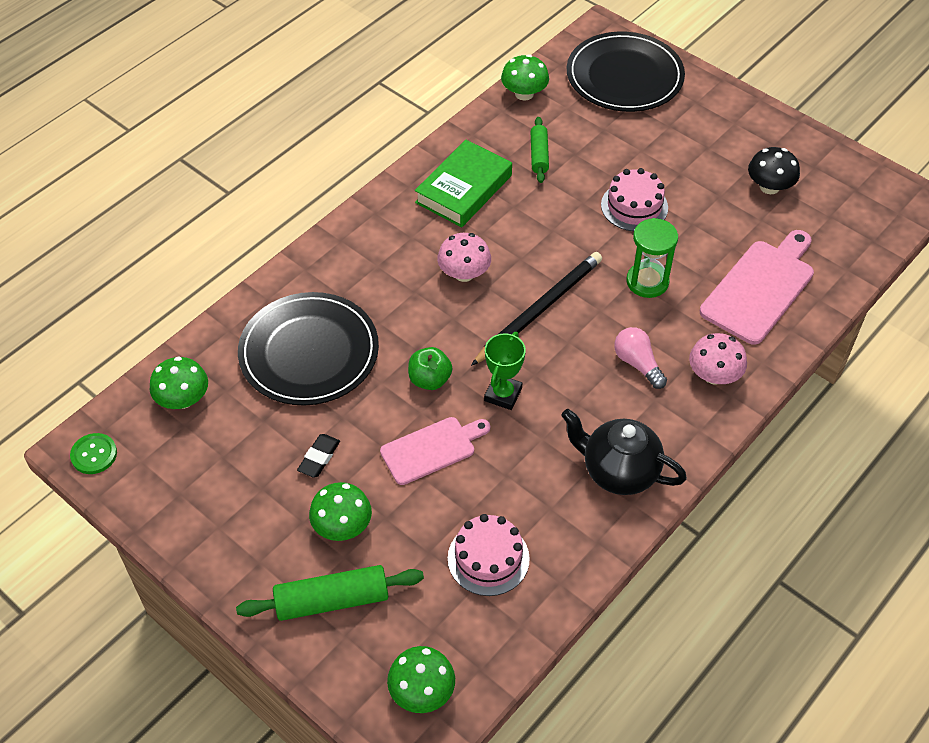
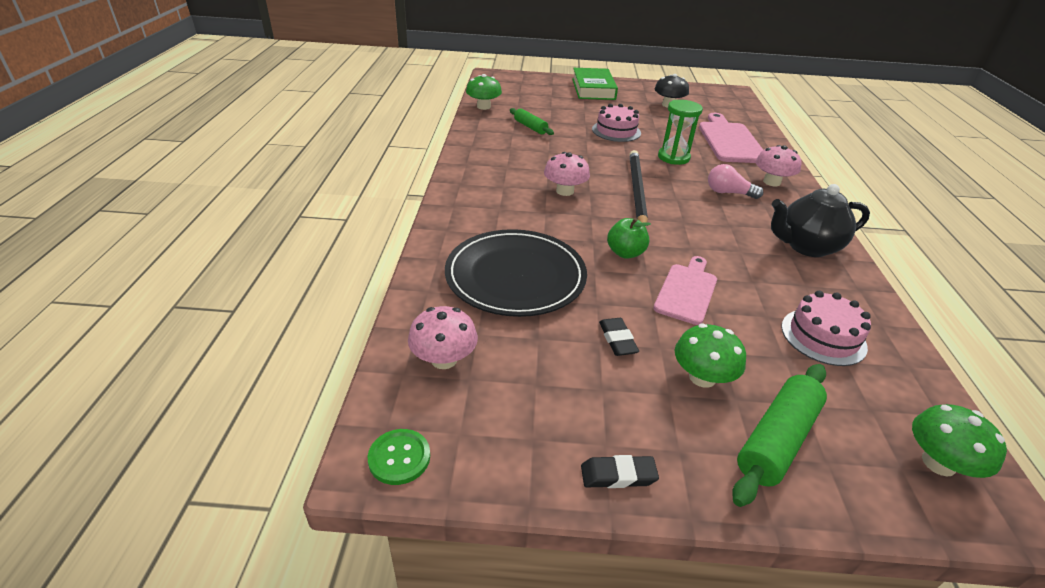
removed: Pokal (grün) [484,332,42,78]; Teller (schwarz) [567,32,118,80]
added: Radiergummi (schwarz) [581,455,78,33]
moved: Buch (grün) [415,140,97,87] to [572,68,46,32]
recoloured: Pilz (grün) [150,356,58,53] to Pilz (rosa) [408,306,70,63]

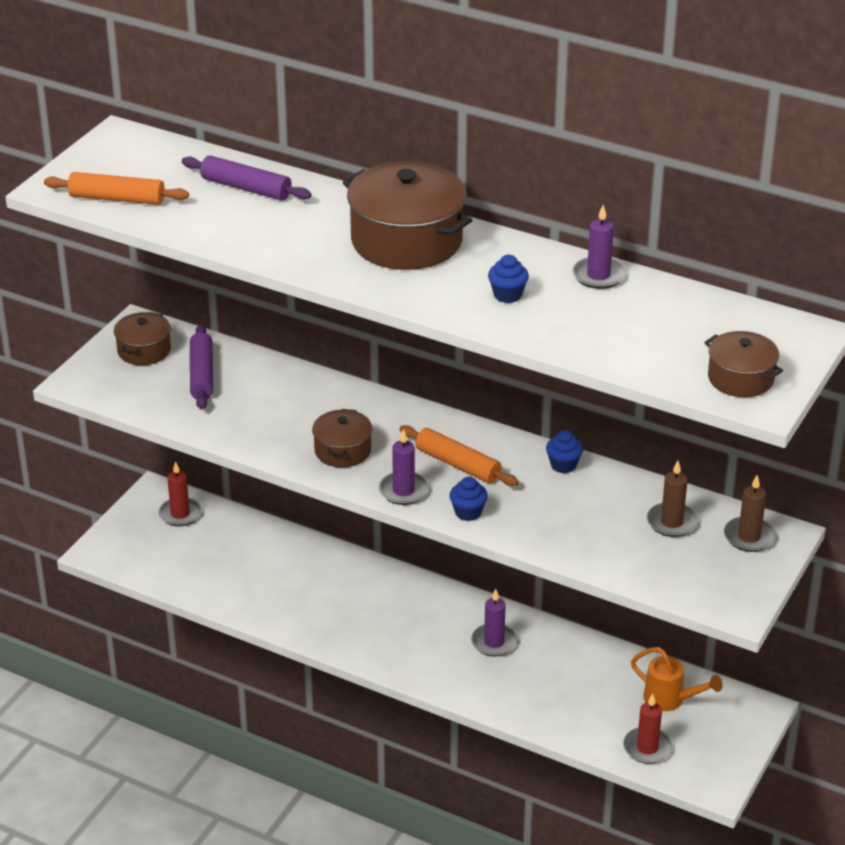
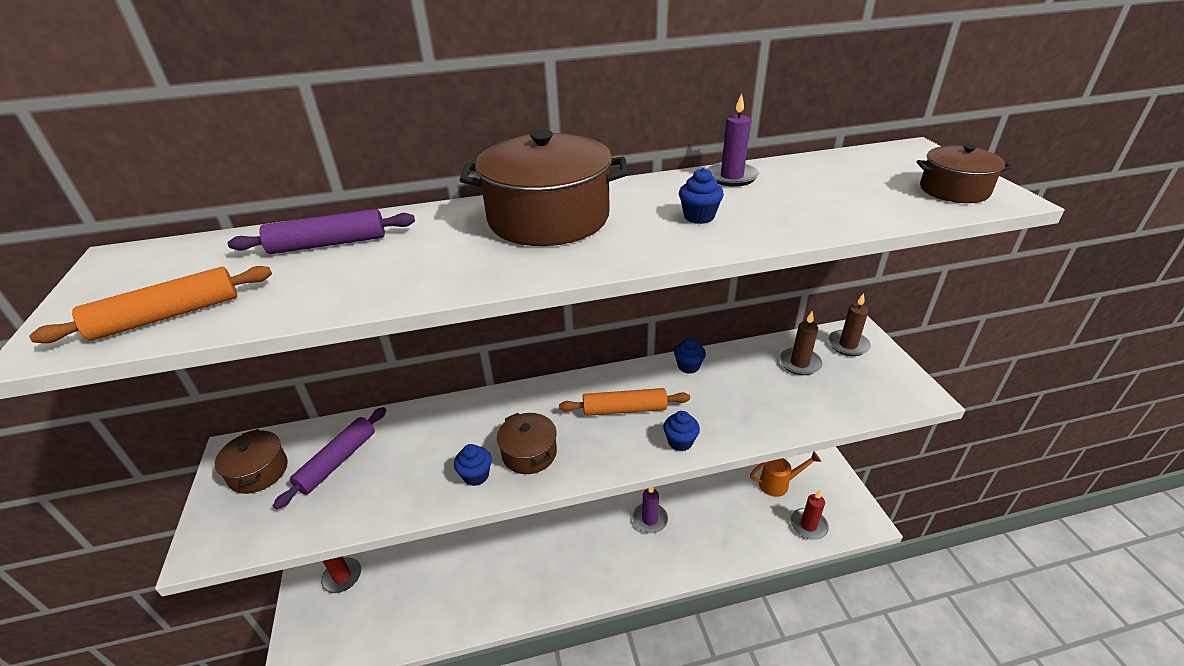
removed: Kerze (lila) [379,429,50,76]
added: Muffin (blau) [454,444,38,42]
turned: Nudelholz (lila) [190,324,23,85] = [273,407,113,102] 75 degrees clockwise

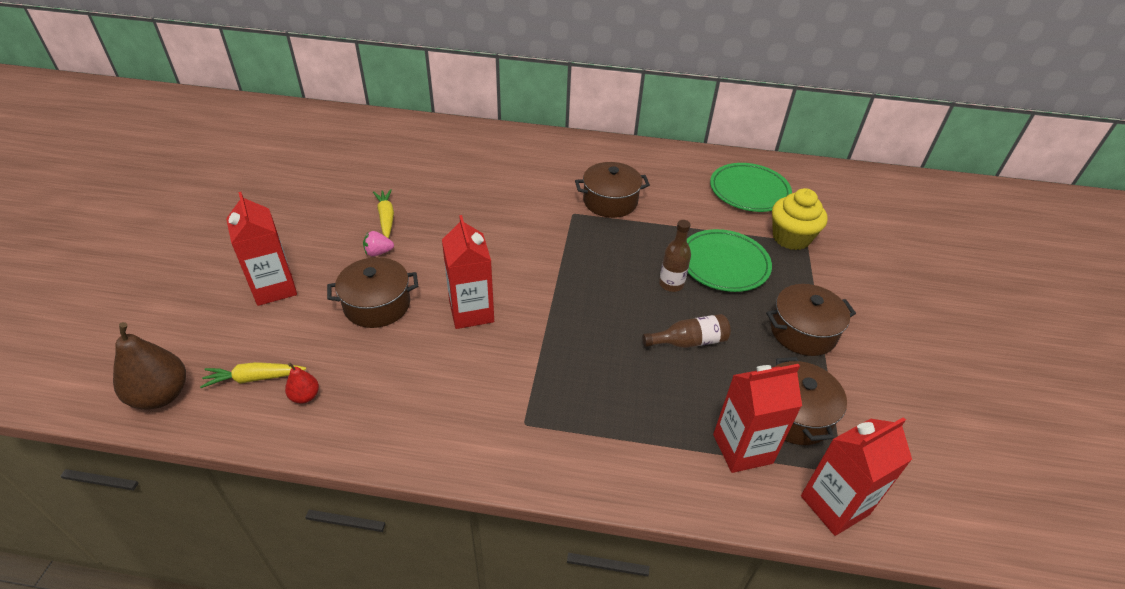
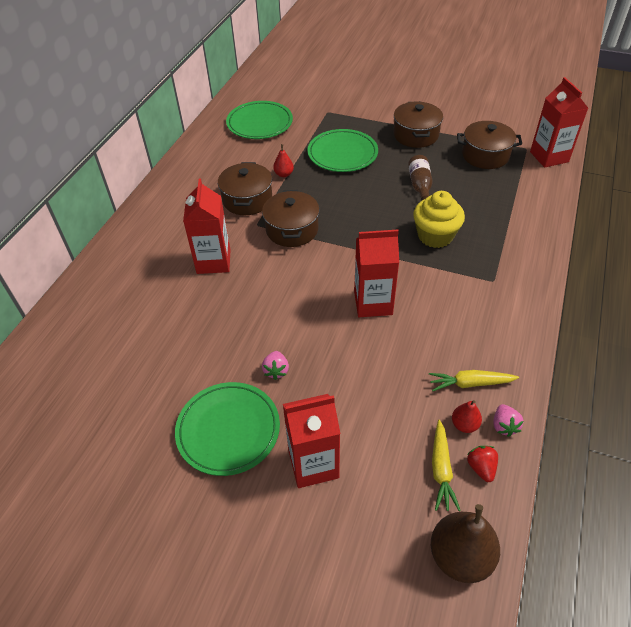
removed: Flasche (braun) [659,220,32,72]
added: Teller (grün) [175,382,105,94]; Birne (rot) [273,144,21,33]; Erdbeere (rot) [467,446,31,36]; Erdbeere (rosa) [494,404,30,33]
moved: Kochtopf (braun) [327,257,91,71] to [262,190,58,57]; Karotte (gelb) [373,189,21,49] to [429,370,90,21]; Getränkekarton (rot) [713,364,89,109] to [183,178,48,96]; Muffin (gelb) [772,188,56,62] to [413,191,52,57]

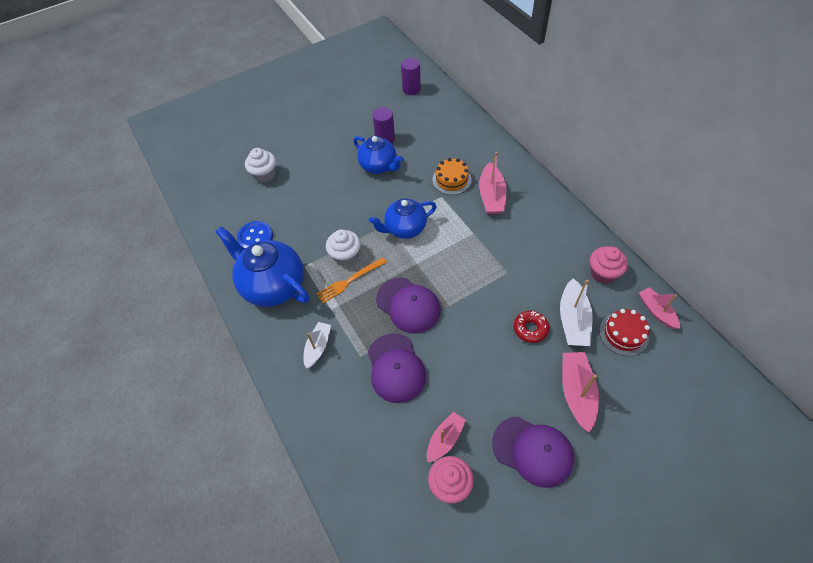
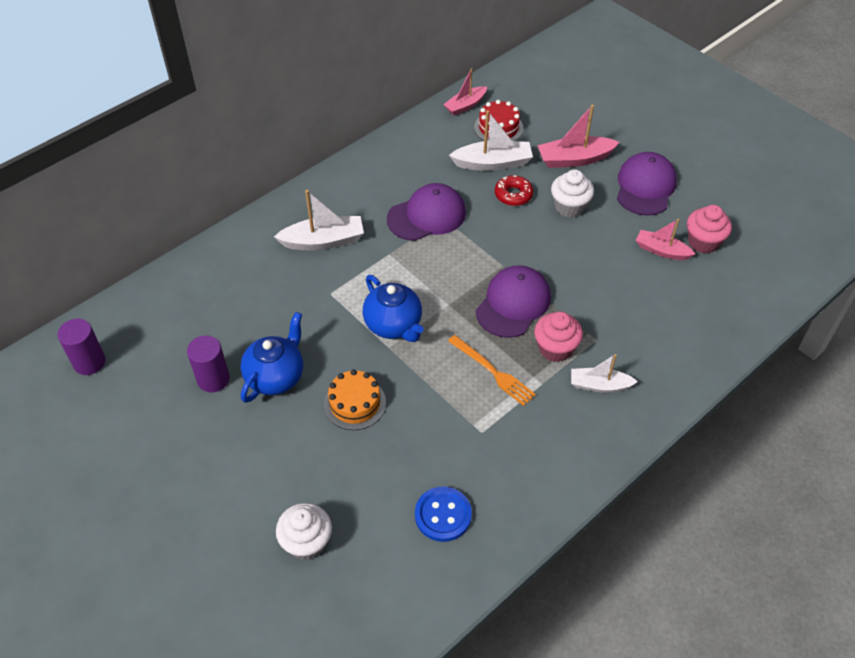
removed: Teekanne (blau) [215,226,94,81]
moved: Muffin (weiß) [326,230,35,36] to [551,169,43,49]; Kappe (lila) [368,333,58,70] to [387,183,79,58]; Kuchen (orange) [432,158,40,37] to [324,369,62,61]; Muffin (rosa) [590,246,38,38] to [534,312,49,50]
recoloured: Boot (rosa) [479,152,28,62] to Boot (weiß) [274,190,90,60]

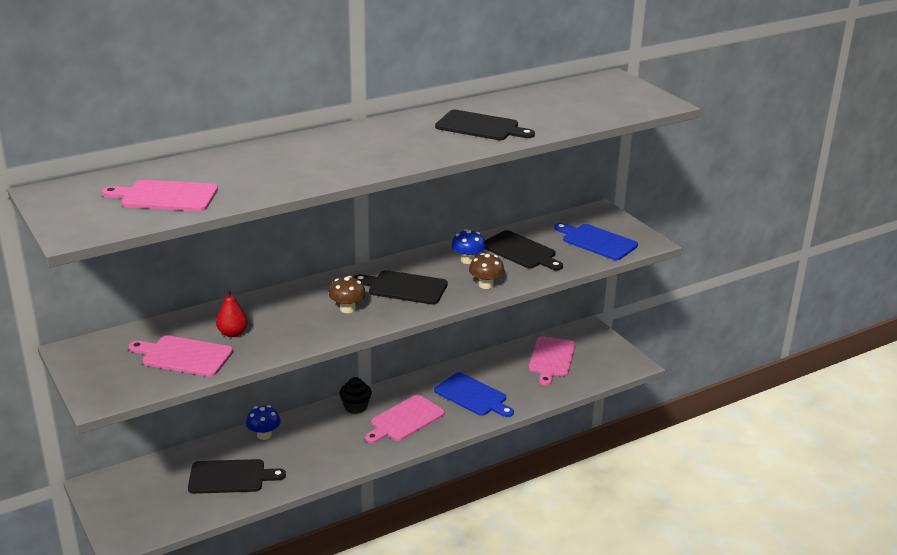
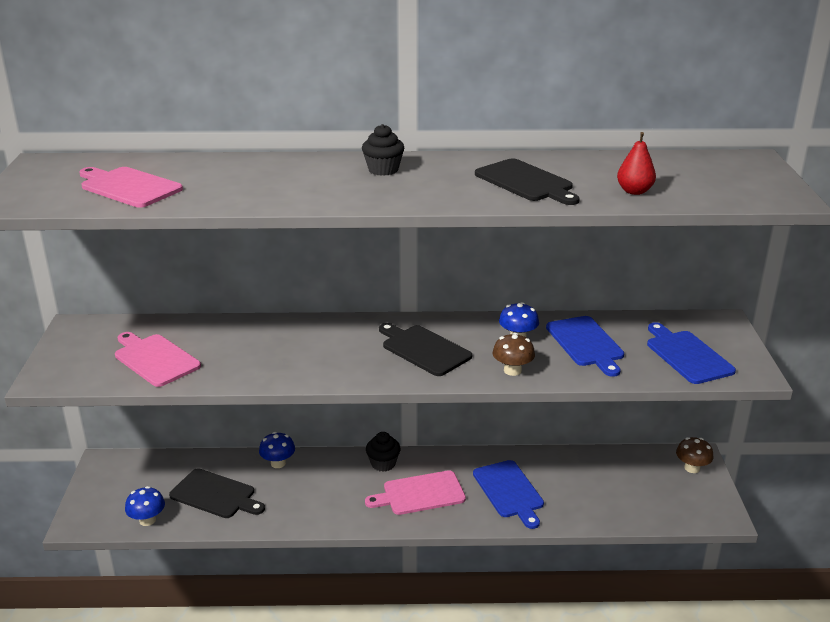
removed: Schneidebrett (rosa) [529,336,47,49]
added: Pilz (blau) [125,486,40,40]; Muffin (schwarz) [362,124,42,52]
moved: Birne (rot) [216,289,32,48] to [617,132,39,63]; Pilz (braun) [329,276,37,37] to [676,437,37,36]
recoloured: Schneidebrett (schwarz) [485,230,78,40] to Schneidebrett (blau) [546,316,78,61]

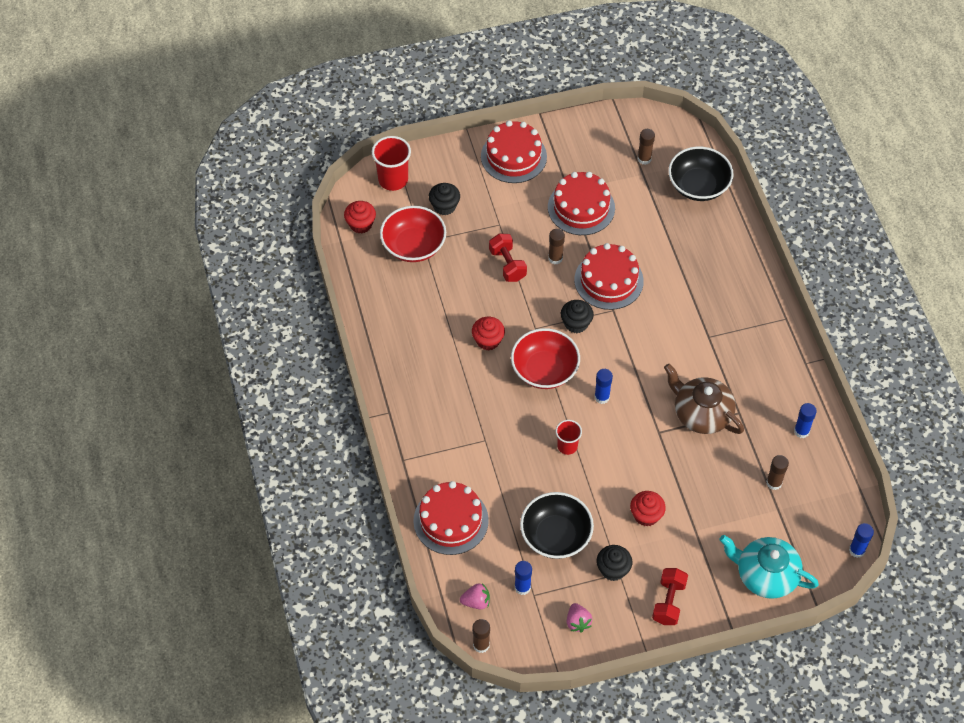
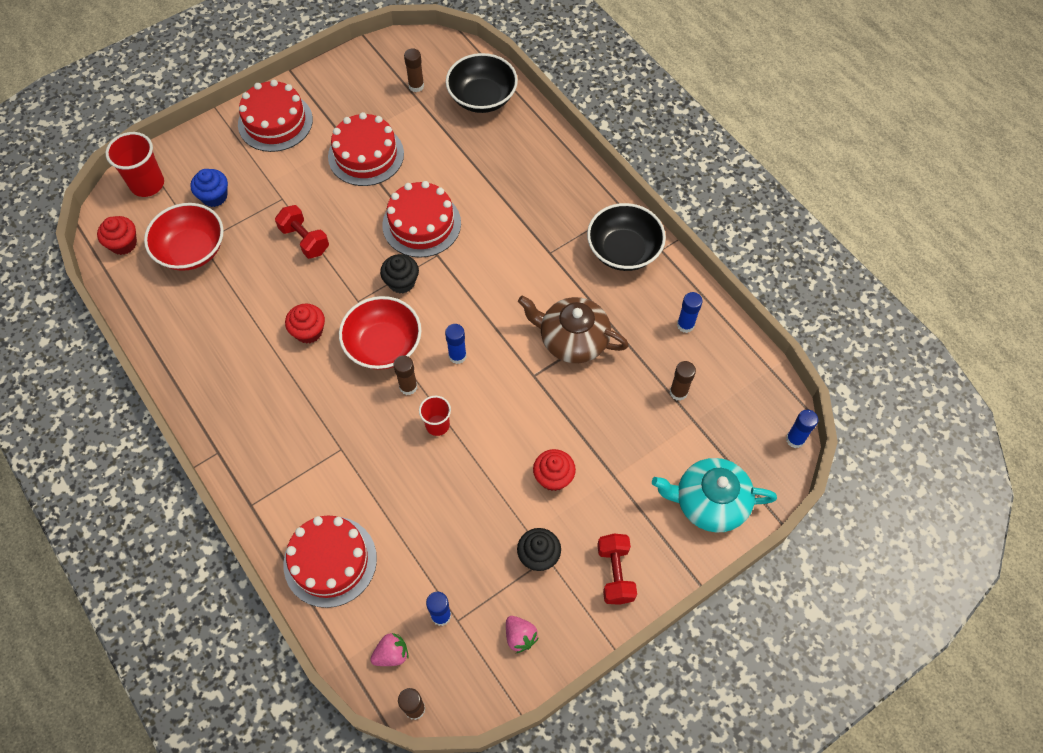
moved: Schüssel (schwarz) [520,492,74,67] to [587,203,79,68]; Klebestift (braun) [548,229,17,35] to [394,355,24,40]
recoloured: Muffin (schwarz) [429,183,31,32] to Muffin (blau) [190,169,38,38]

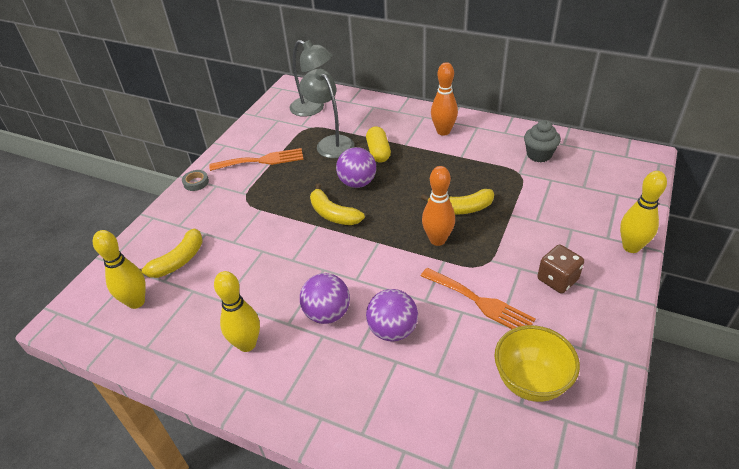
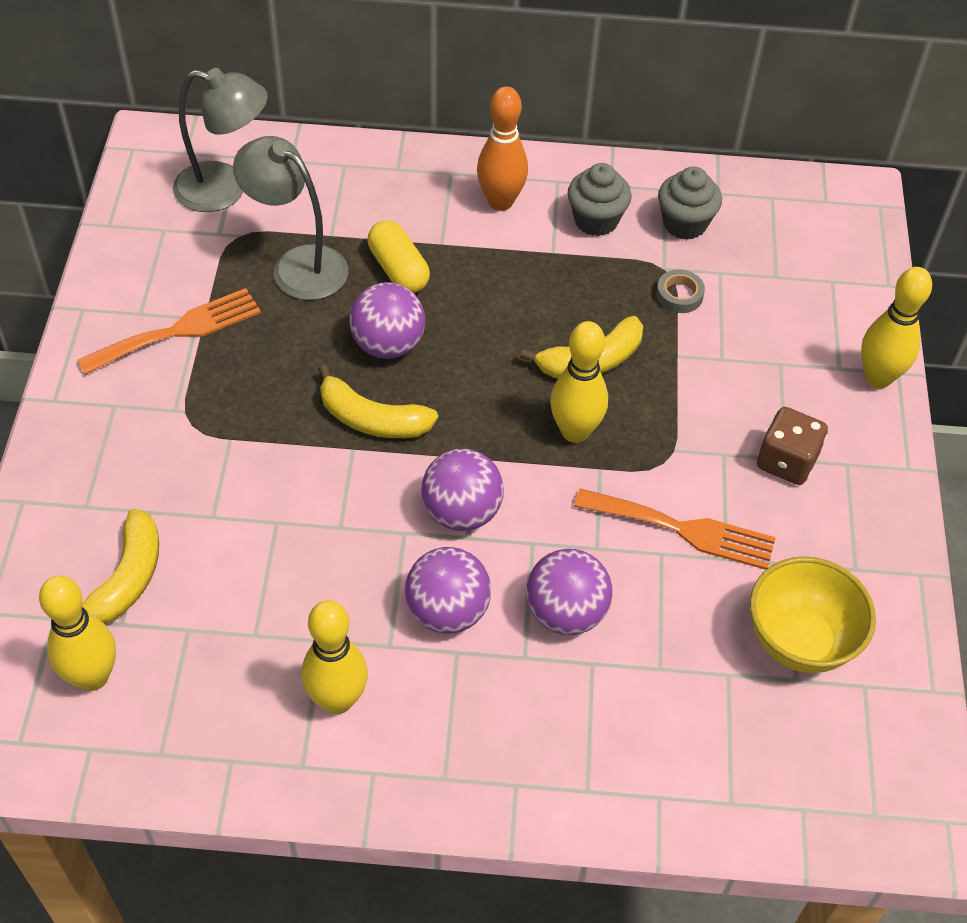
added: Ball (lila) [421,449,83,82]; Muffin (grau) [567,163,65,73]
moved: Klebeband (grau) [182,170,27,21] to [656,269,49,44]
recoloured: Bowlingkegel (orange) [422,166,33,80] to Bowlingkegel (gelb) [550,321,58,122]

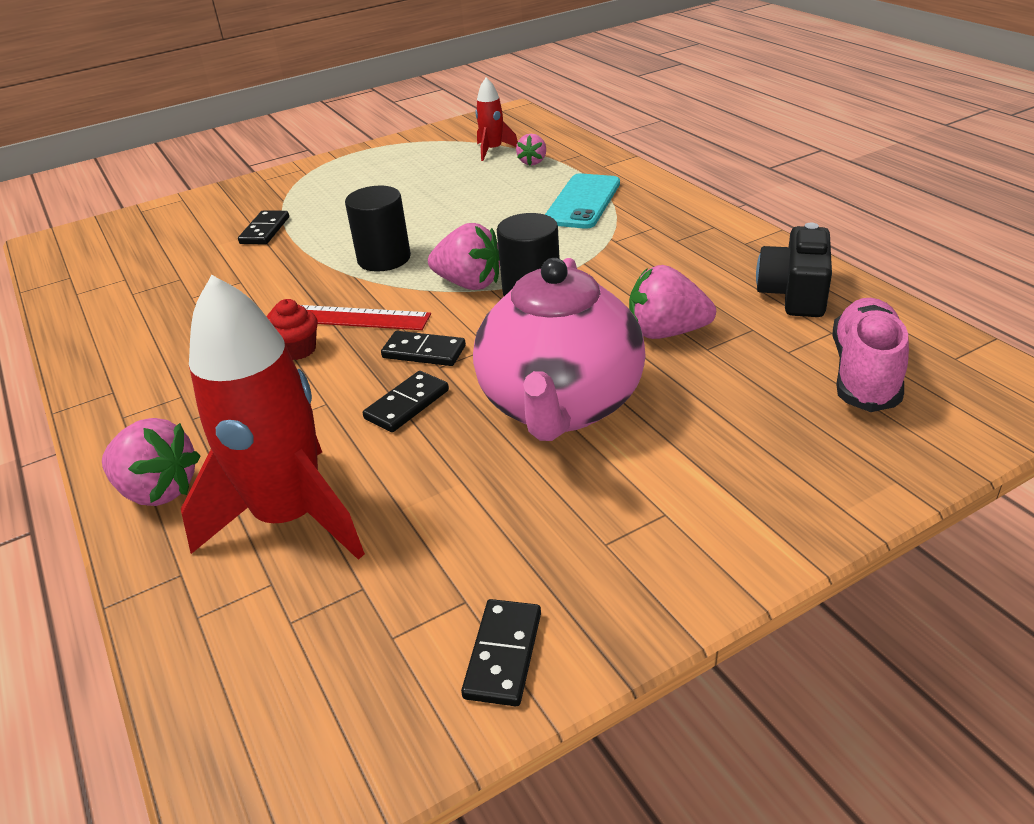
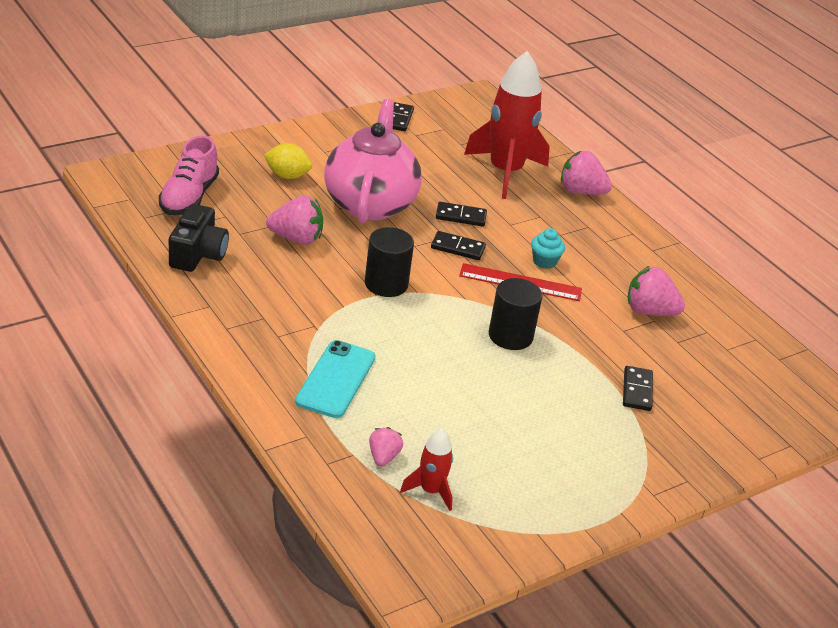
added: Zitrone (gelb) [264,143,48,36]
moved: Erdbeere (rosa) [428,223,72,67] to [628,266,57,50]
recoloured: Muffin (rot) [269,299,49,61] to Muffin (türkis) [531,228,34,41]
turned: Dominostein (schwarz) [363,371,86,61] = [436,202,51,25] 60 degrees clockwise

